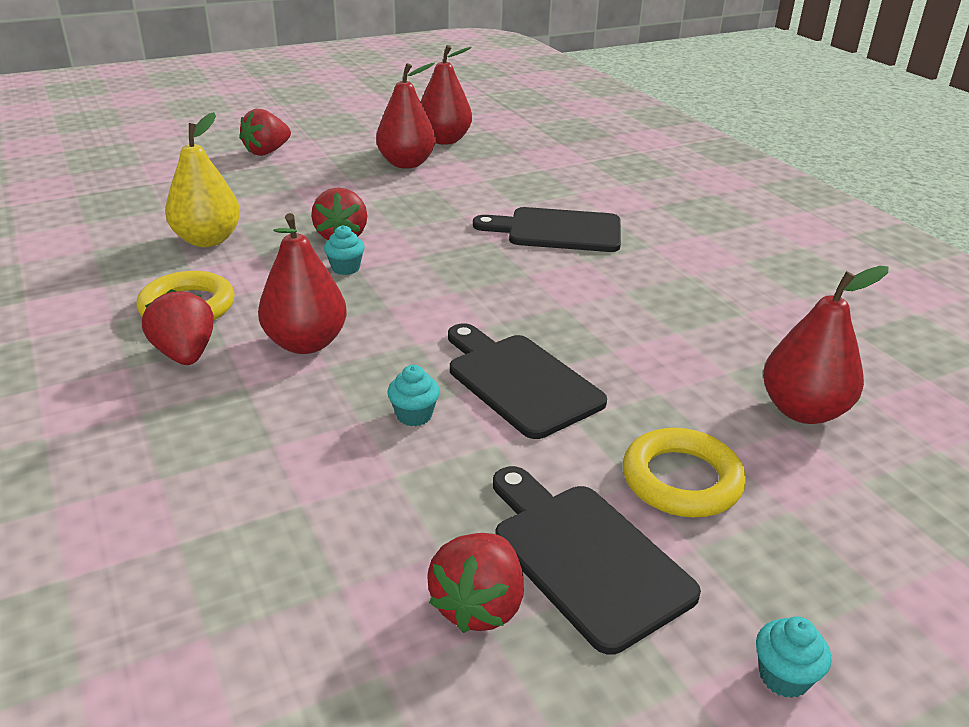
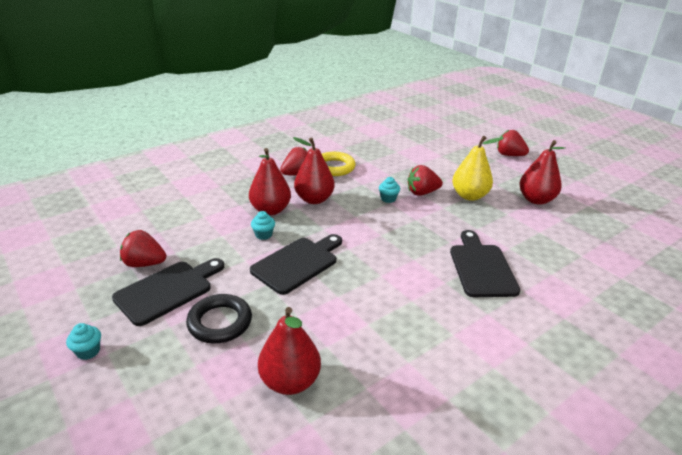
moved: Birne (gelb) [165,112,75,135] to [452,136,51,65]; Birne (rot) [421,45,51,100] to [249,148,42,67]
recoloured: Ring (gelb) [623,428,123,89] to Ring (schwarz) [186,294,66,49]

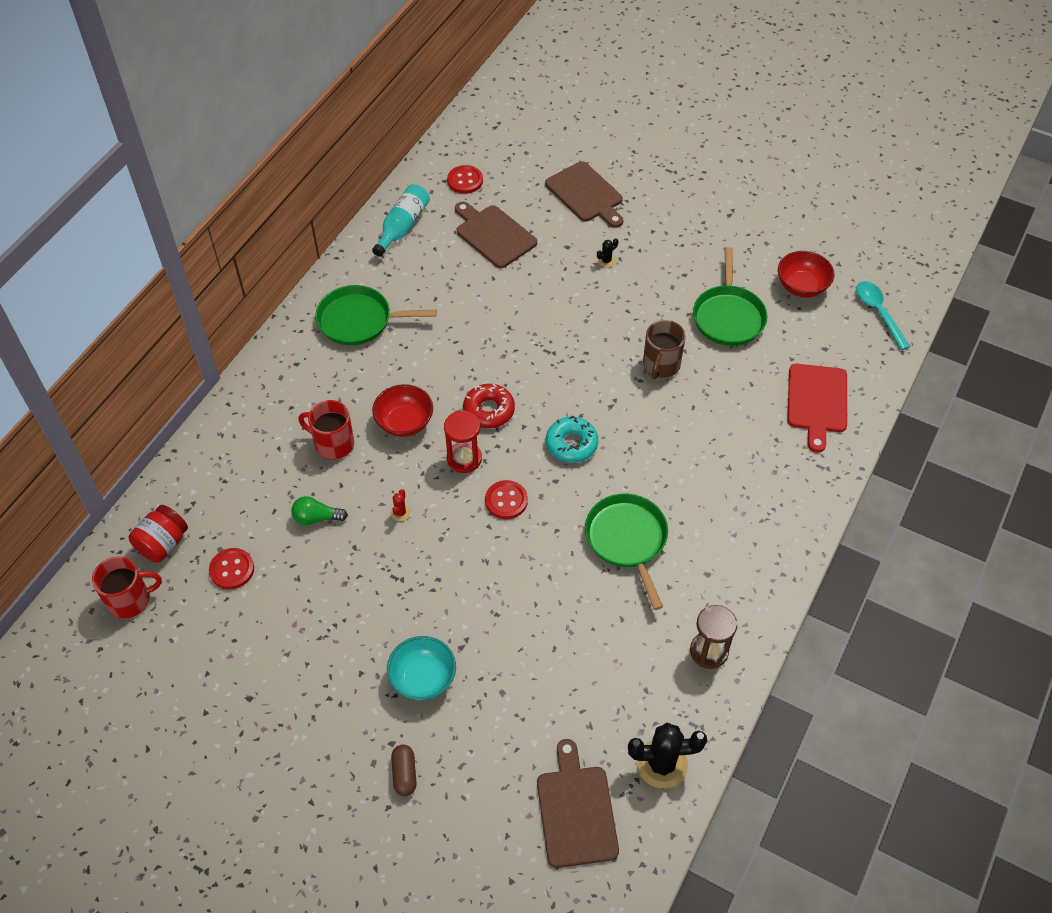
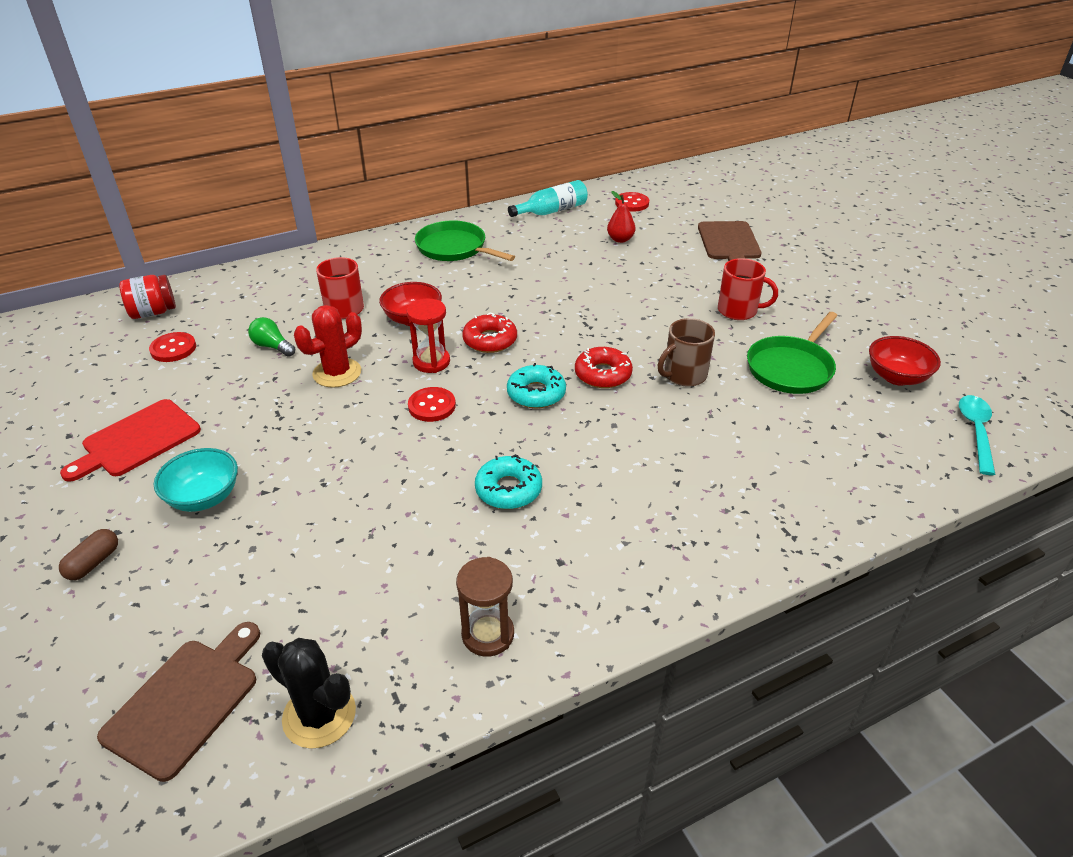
removed: Kaktus (schwarz) [597,238,21,29]
added: Donut (rot) [575,347,58,41]
moved: Tasse (rot) [92,556,70,63] to [718,258,60,62]; Schneidebrett (rot) [787,364,60,89] to [60,399,141,83]
replaced: Schneidebrett (braun) [455,202,82,66] to Birne (rot) [607,191,29,52]; Pfanne (grün) [585,494,83,116] to Donut (türkis) [475,454,67,55]
resized: Kaktus (rot) [391,489,20,32] = [294,305,68,83] x2.26

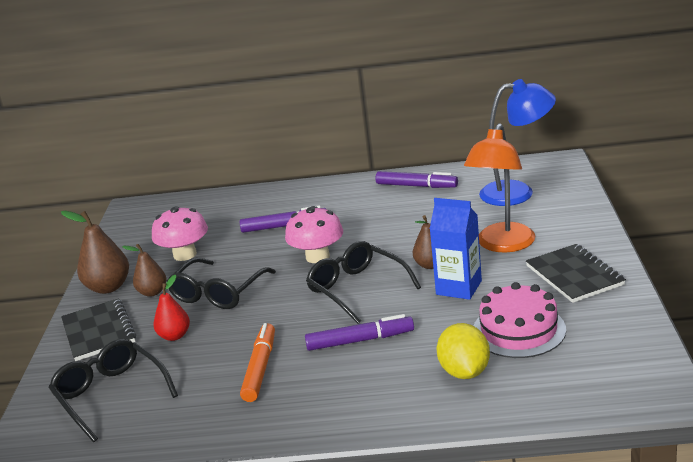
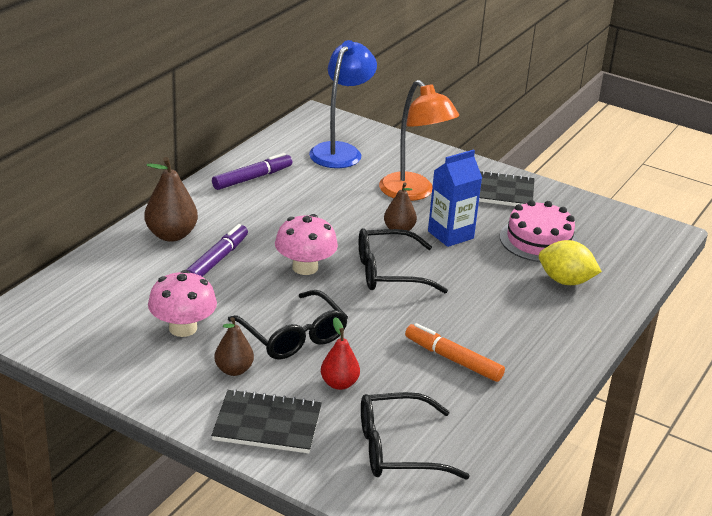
removed: Filzstift (lila) [305,314,109,37]
moved: Birne (braun) [61,211,68,83] to [145,157,53,85]

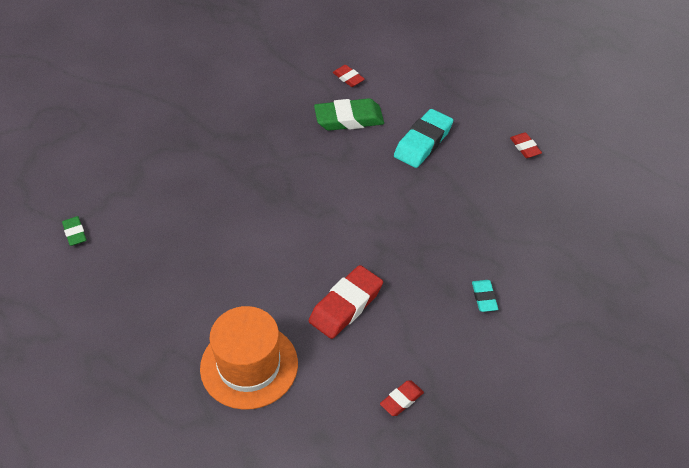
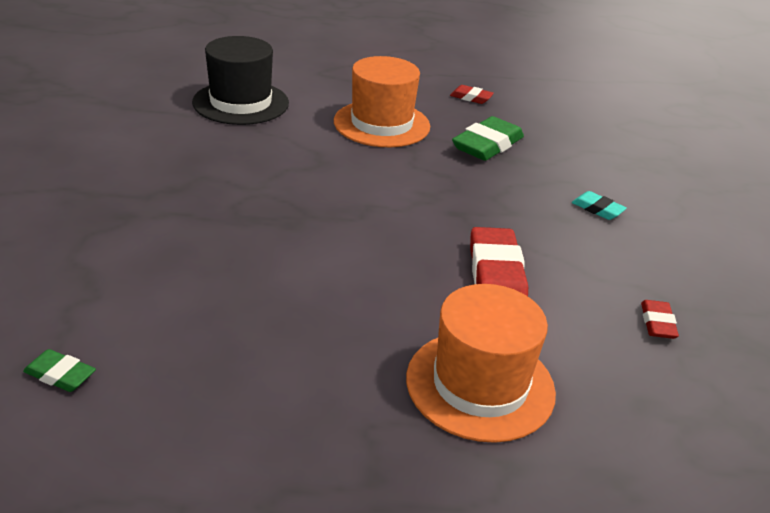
moved: Radiergummi (grün) [314,98,70,33] to [452,116,72,45]
replaced: Radiergummi (rot) [333,65,32,22] to Hut (schwarz) [192,36,97,89]; Radiergummi (türkis) [394,109,59,59] to Hut (orange) [334,56,96,91]

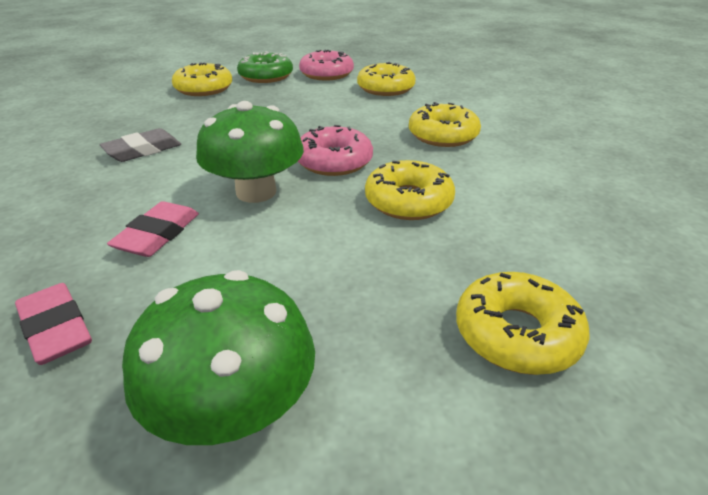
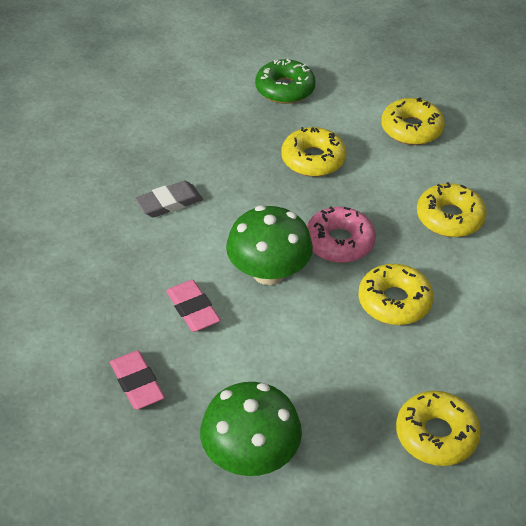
removed: Donut (rosa) [299,50,55,31]
moved: Donut (gelb) [172,62,60,34] to [281,127,65,50]
turned: Radiergummi (rosa) [107,201,92,56] = [166,280,55,52] 60 degrees counterclockwise

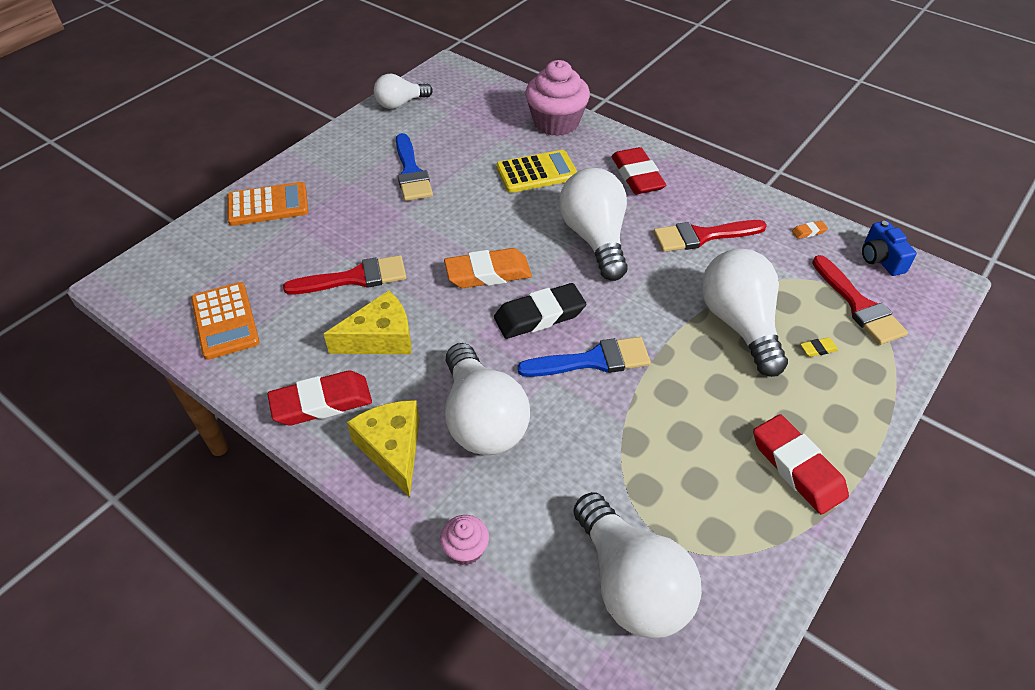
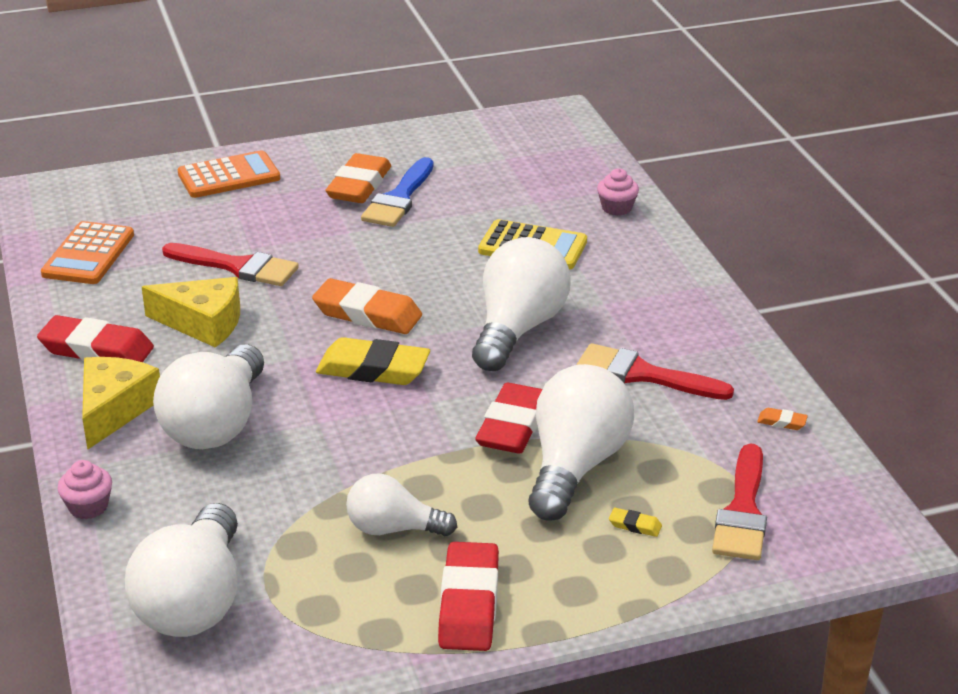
removed: Pinsel (blau) [517,337,134,40]; Kamera (blau) [862,221,55,55]
added: Radiergummi (orange) [325,153,66,50]
moved: Glühbirne (weiß) [374,74,59,35] to [346,473,111,63]; Radiergummi (rot) [611,147,55,47] to [475,383,67,71]
recoloured: Radiergummi (schwarz) [494,283,92,56] to Radiergummi (gelb) [316,337,114,48]
turned: Taschenrechner (orange) [227,182,82,44] = [178,150,102,48] 45 degrees counterclockwise
resized: Muffin (rosa) [525,60,65,76] = [597,168,42,48] x0.48

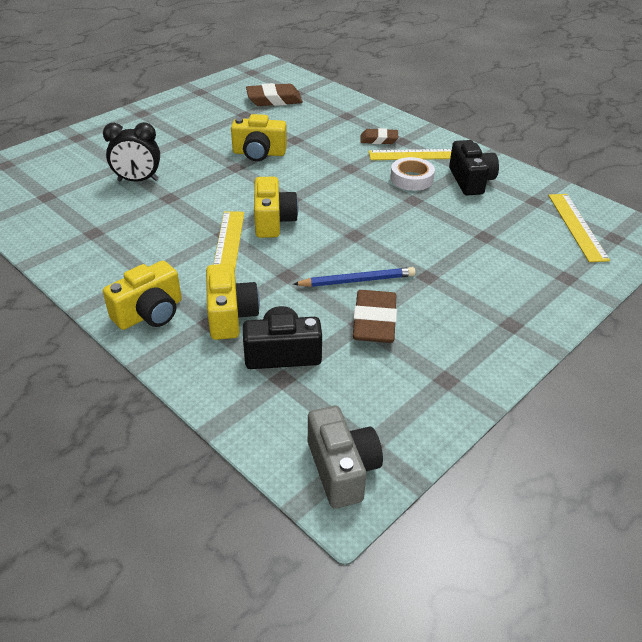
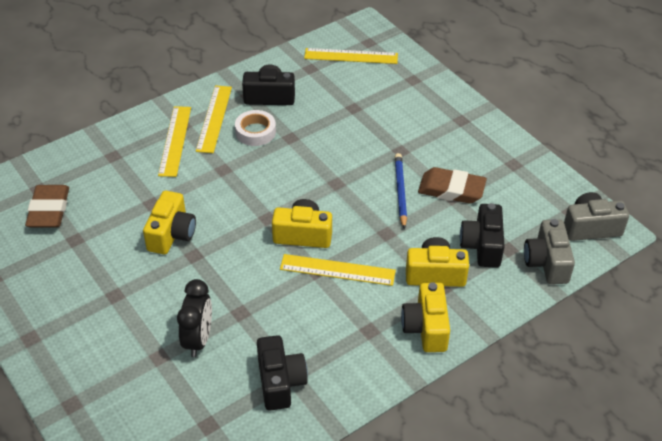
added: Kamera (schwarz) [257,335,51,76]; Kamera (grau) [524,219,51,65]
replaced: Radiergummi (braun) [360,128,39,16] to Lineal (gelb) [158,106,33,71]
turned: Kamera (gelb) [103,261,79,69] = [401,282,49,70] 150 degrees counterclockwise

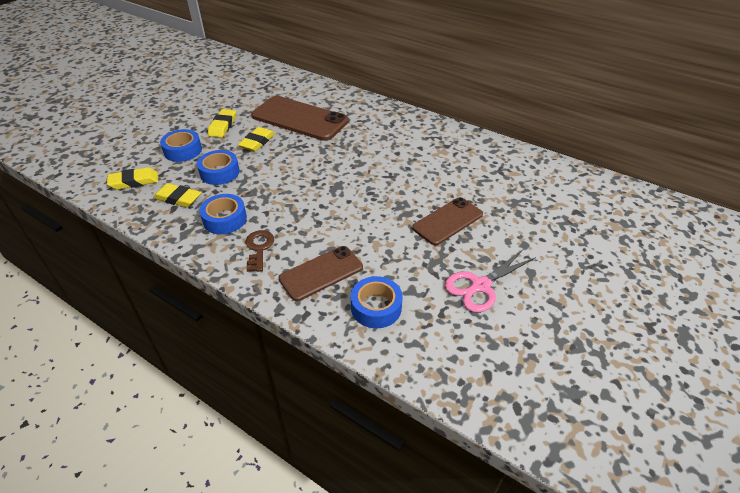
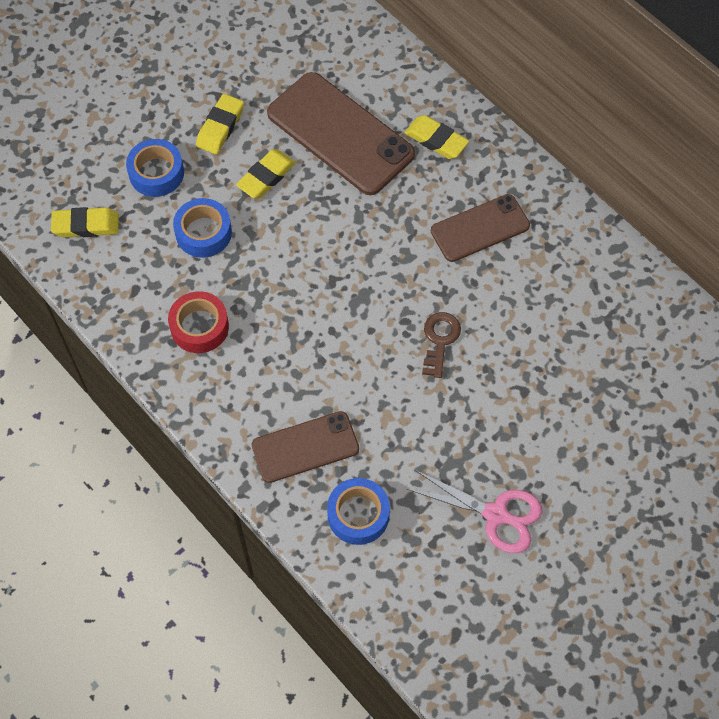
moved: Radiergummi (gelb) [153,183,48,25] to [405,115,64,44]; Schlüssel (braun) [246,230,28,42] to [422,312,39,66]; Handy (braun) [412,197,71,48] to [431,194,99,68]
recoloured: Klebeband (blau) [199,194,48,40] to Klebeband (rot) [168,291,61,62]
turned: Schere (rosa) [445,250,91,63] = [407,470,135,83] 135 degrees counterclockwise

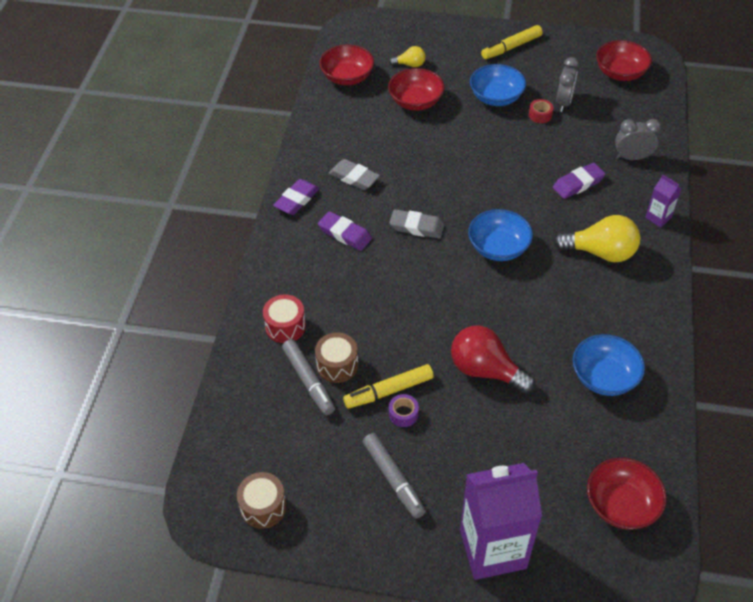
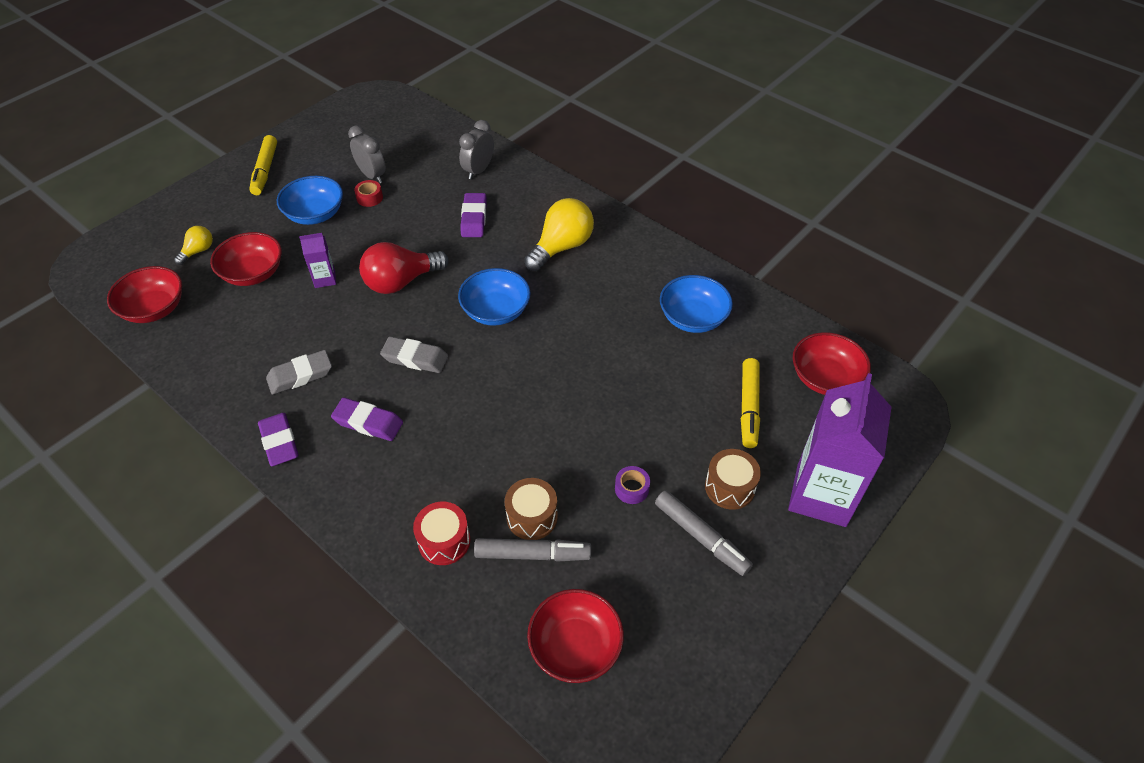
moved: Trommel (braun) [237,472,50,57] to [705,449,56,61]; Filzstift (gelb) [343,364,91,45] to [741,358,19,90]; Glühbirne (rot) [451,326,84,68] to [359,242,90,52]; Schüssel (rot) [596,40,56,41] to [527,589,97,94]; Getränkekarton (lila) [645,175,37,52] to [299,233,37,55]
turned: Radiergummi (lila) [318,211,54,40] = [331,398,72,43] 45 degrees clockwise; Filzstift (grau) [363,433,63,86] = [655,490,98,86] 45 degrees clockwise; Radiergummi (grau) [389,209,55,30] = [380,336,68,37] 60 degrees clockwise

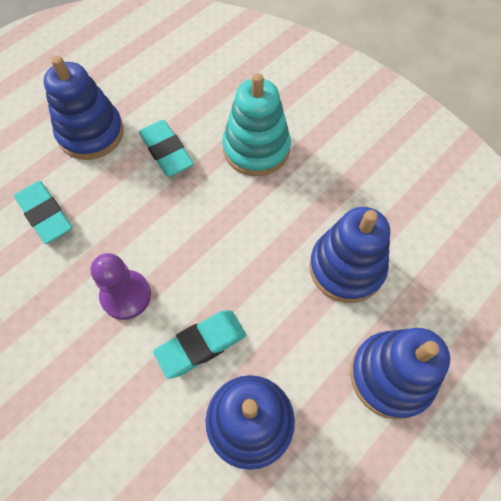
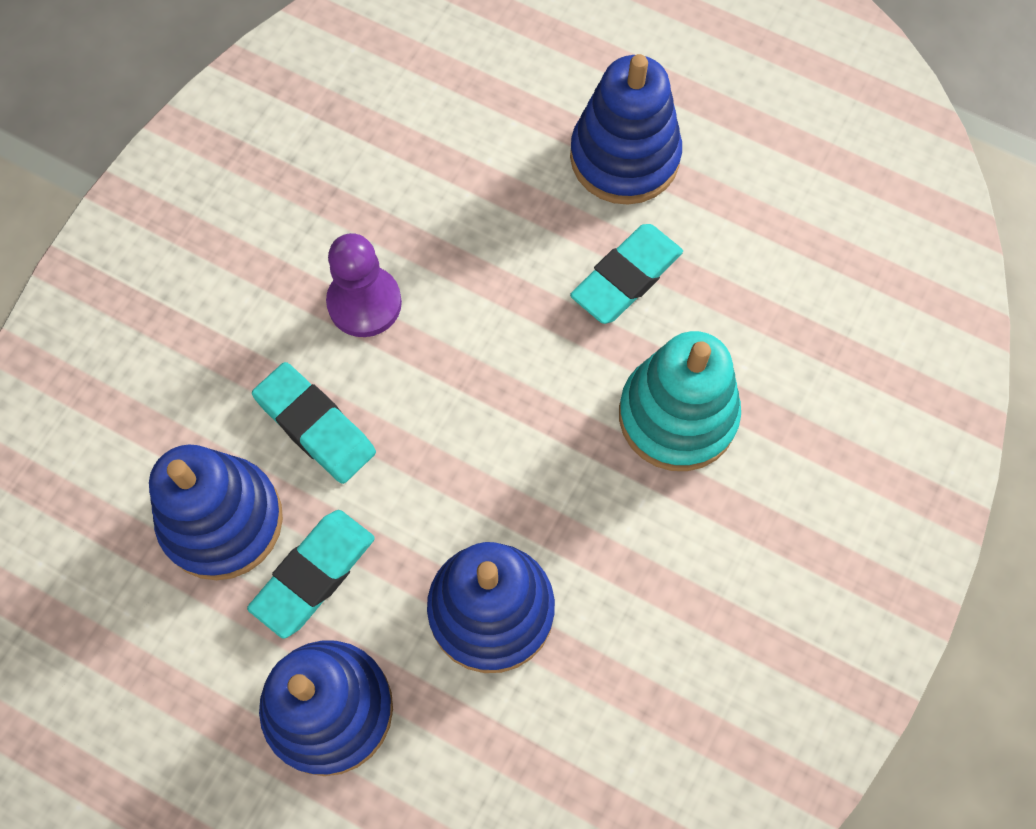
moved: Radiergummi (türkis) [14,181,58,63] to [247,510,128,129]

